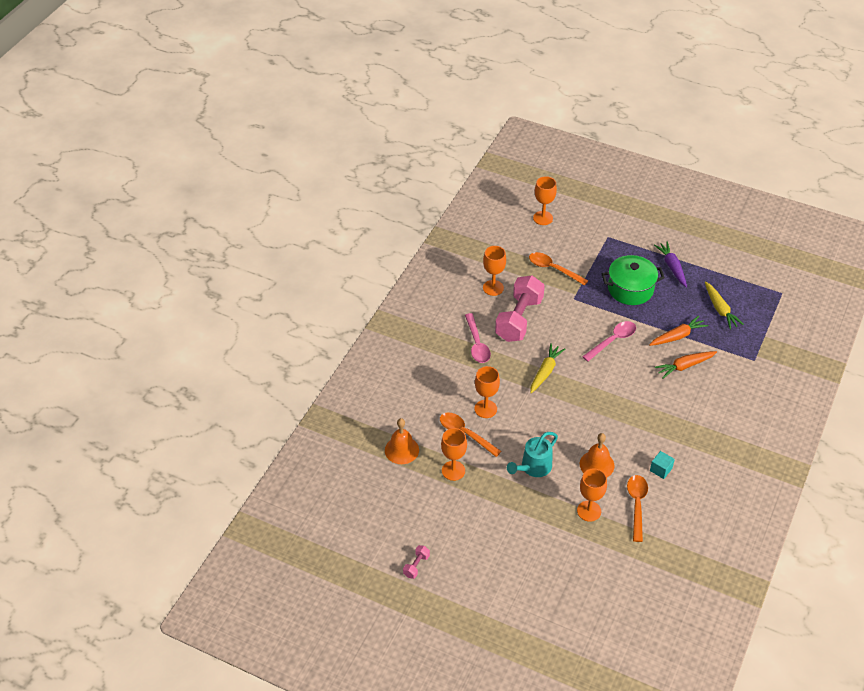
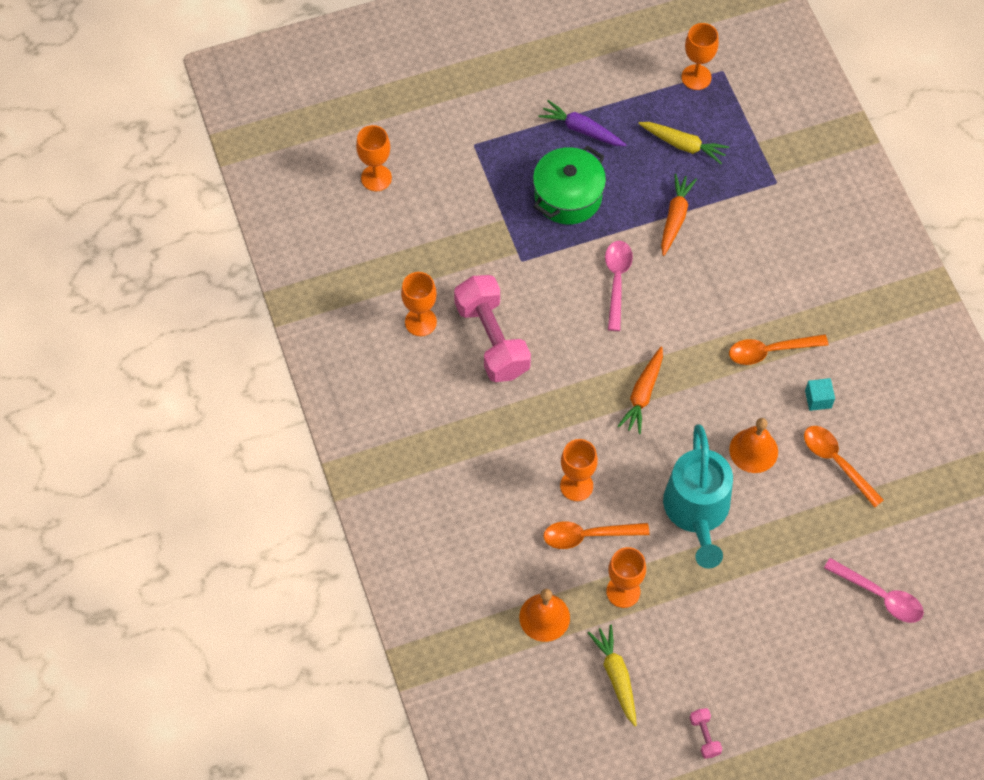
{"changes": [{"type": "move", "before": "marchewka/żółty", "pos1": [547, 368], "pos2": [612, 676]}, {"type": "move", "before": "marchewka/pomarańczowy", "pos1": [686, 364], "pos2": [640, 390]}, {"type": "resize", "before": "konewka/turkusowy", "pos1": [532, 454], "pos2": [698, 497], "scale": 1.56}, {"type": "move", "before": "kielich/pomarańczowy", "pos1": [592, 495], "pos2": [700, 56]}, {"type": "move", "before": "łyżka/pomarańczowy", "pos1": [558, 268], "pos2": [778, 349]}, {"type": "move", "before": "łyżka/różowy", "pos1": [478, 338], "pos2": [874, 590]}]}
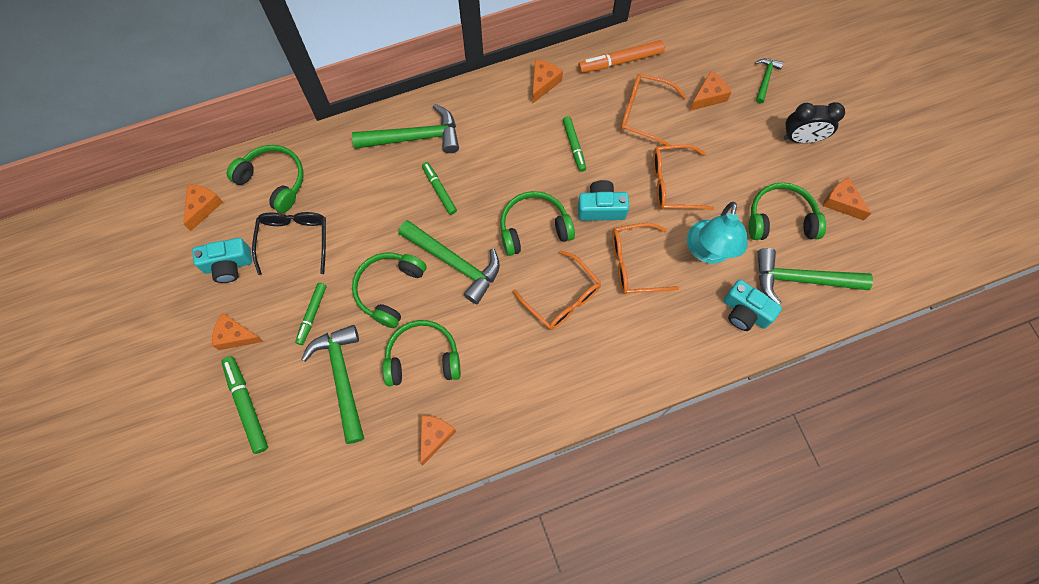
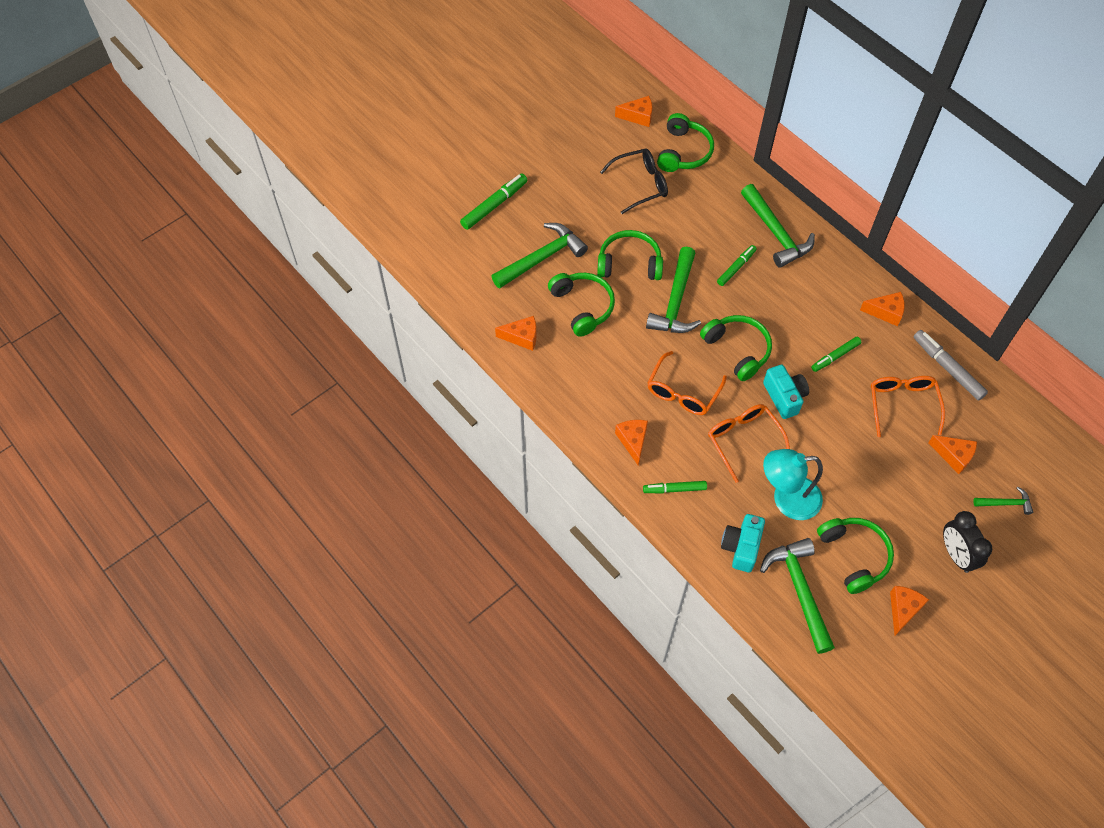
{"changes": [{"type": "move", "before": "ser/pomarańczowy", "pos1": [238, 331], "pos2": [631, 443]}, {"type": "move", "before": "flamaster/zielony", "pos1": [310, 314], "pos2": [675, 487]}, {"type": "recolor", "before": "flamaster/pomarańczowy", "after": "flamaster/szary", "pos1": [621, 56], "pos2": [951, 365]}, {"type": "delete", "before": "aparat fotograficzny/turkusowy", "pos1": [222, 260]}, {"type": "delete", "before": "okulary/pomarańczowy", "pos1": [683, 177]}]}
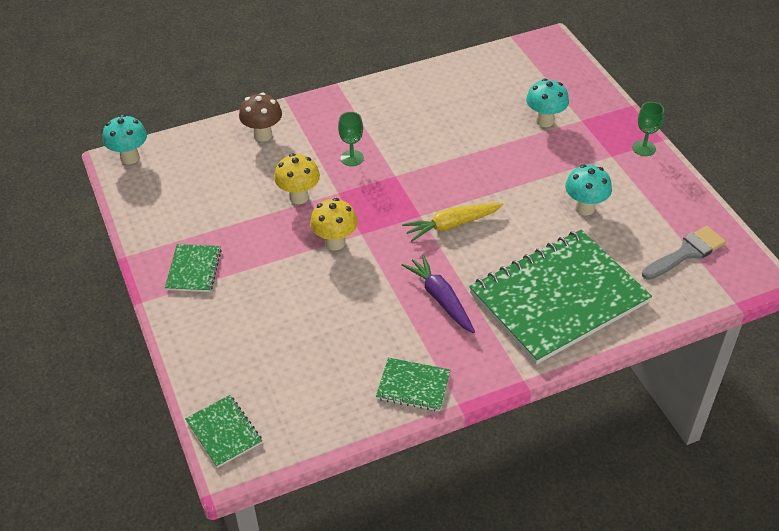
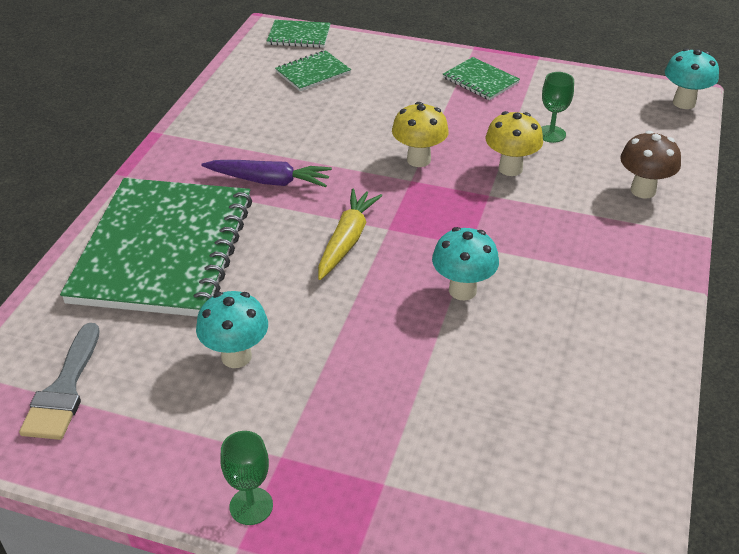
{"changes": [{"type": "move", "before": "zeszyt/zielony", "pos1": [413, 384], "pos2": [313, 70]}, {"type": "move", "before": "grzyb/turkusowy", "pos1": [547, 103], "pos2": [465, 264]}, {"type": "move", "before": "kielich/zielony", "pos1": [351, 139], "pos2": [557, 107]}]}
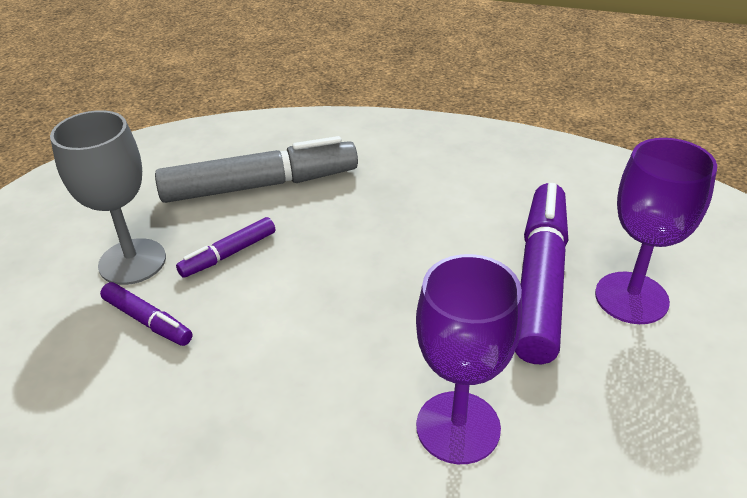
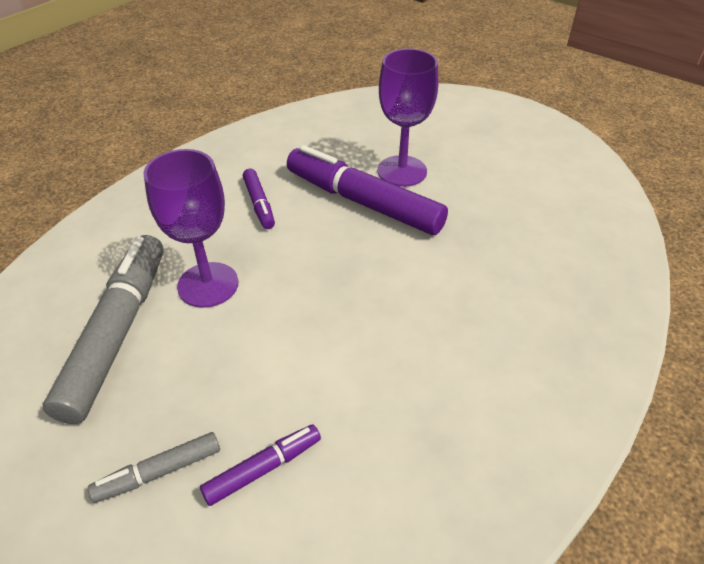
{"changes": [{"type": "replace", "before": "kielich/szary", "after": "flamaster/szary", "pos1": [108, 197], "pos2": [154, 467]}, {"type": "move", "before": "kielich/fioletowy", "pos1": [469, 359], "pos2": [190, 228]}, {"type": "move", "before": "flamaster/fioletowy", "pos1": [225, 247], "pos2": [259, 199]}]}
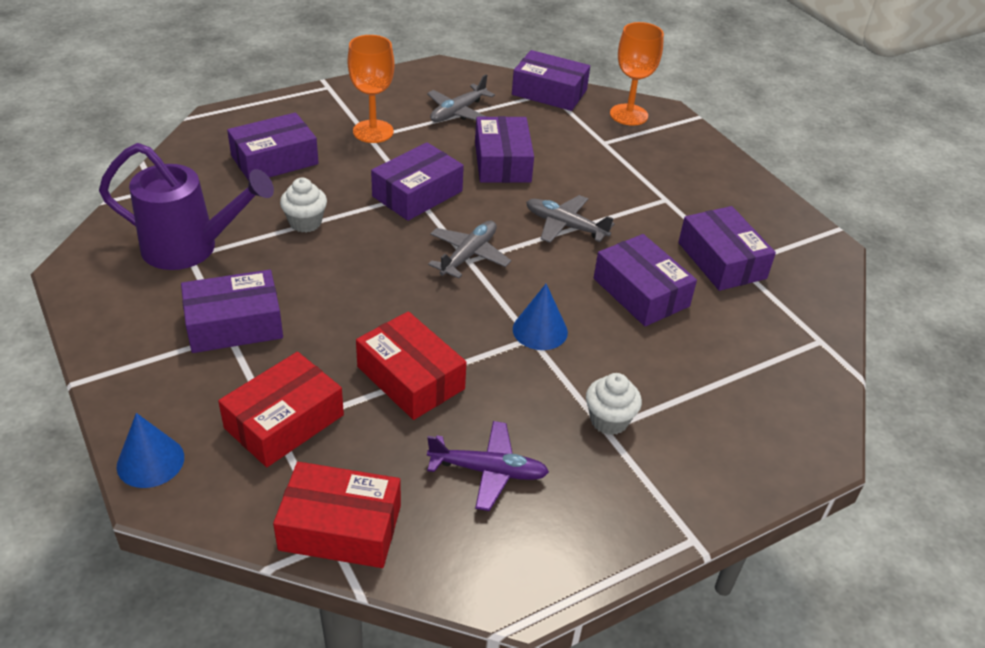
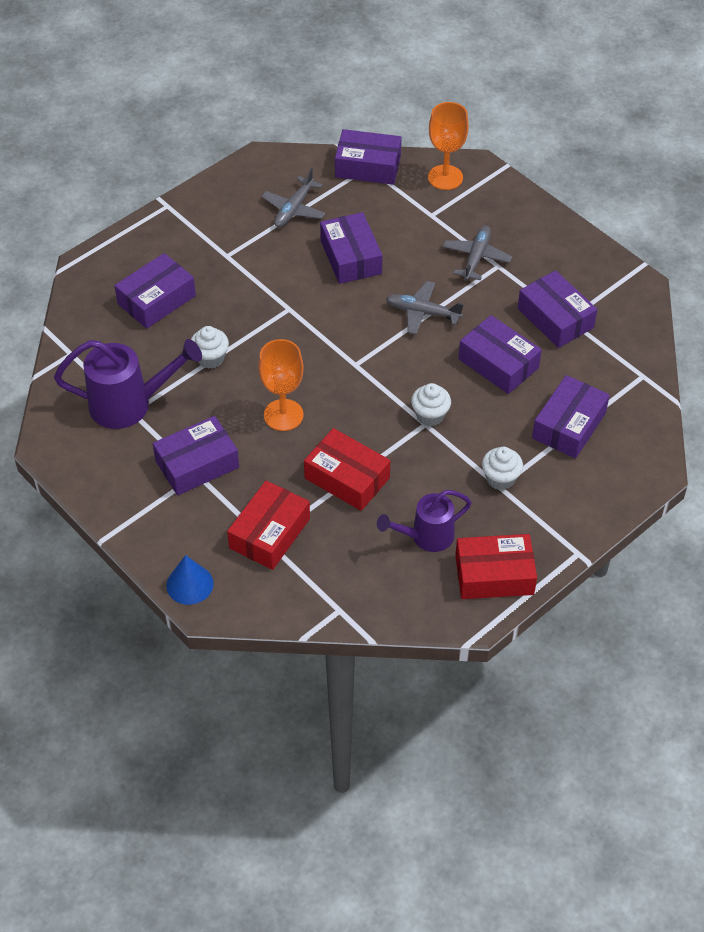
{"changes": [{"type": "move", "before": "kielich/pomarańczowy", "pos1": [371, 89], "pos2": [281, 385]}, {"type": "replace", "before": "samolot/fioletowy", "after": "konewka/fioletowy", "pos1": [488, 466], "pos2": [424, 521]}, {"type": "replace", "before": "stożek/niebieski", "after": "muffinka/biały", "pos1": [540, 317], "pos2": [431, 404]}, {"type": "move", "before": "samolot/szary", "pos1": [469, 250], "pos2": [477, 253]}, {"type": "move", "before": "pudełko/czerwony", "pos1": [337, 515], "pos2": [496, 566]}, {"type": "move", "before": "pudełko/fioletowy", "pos1": [417, 181], "pos2": [571, 417]}]}
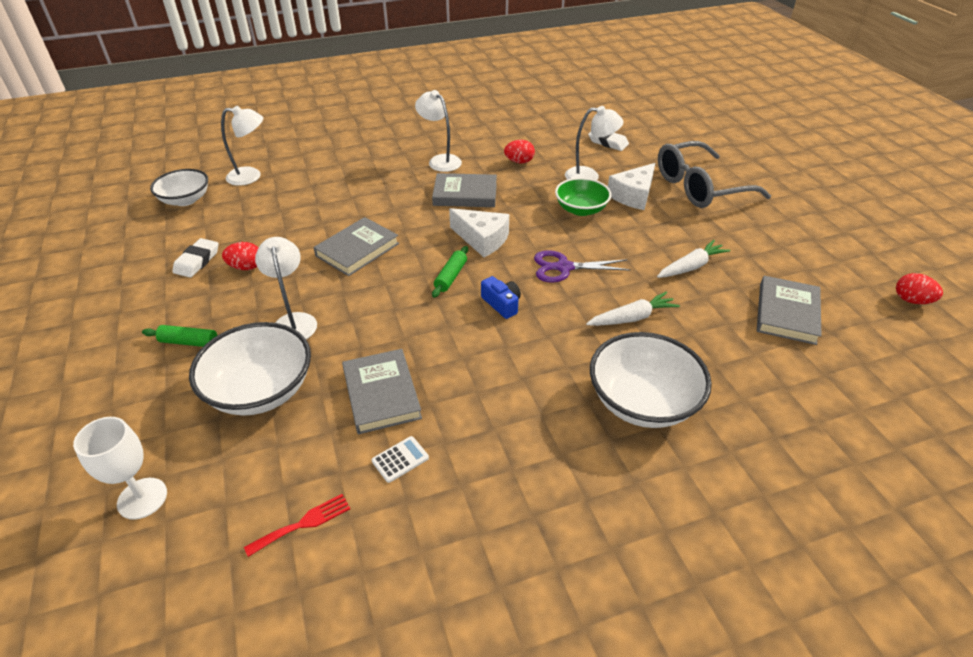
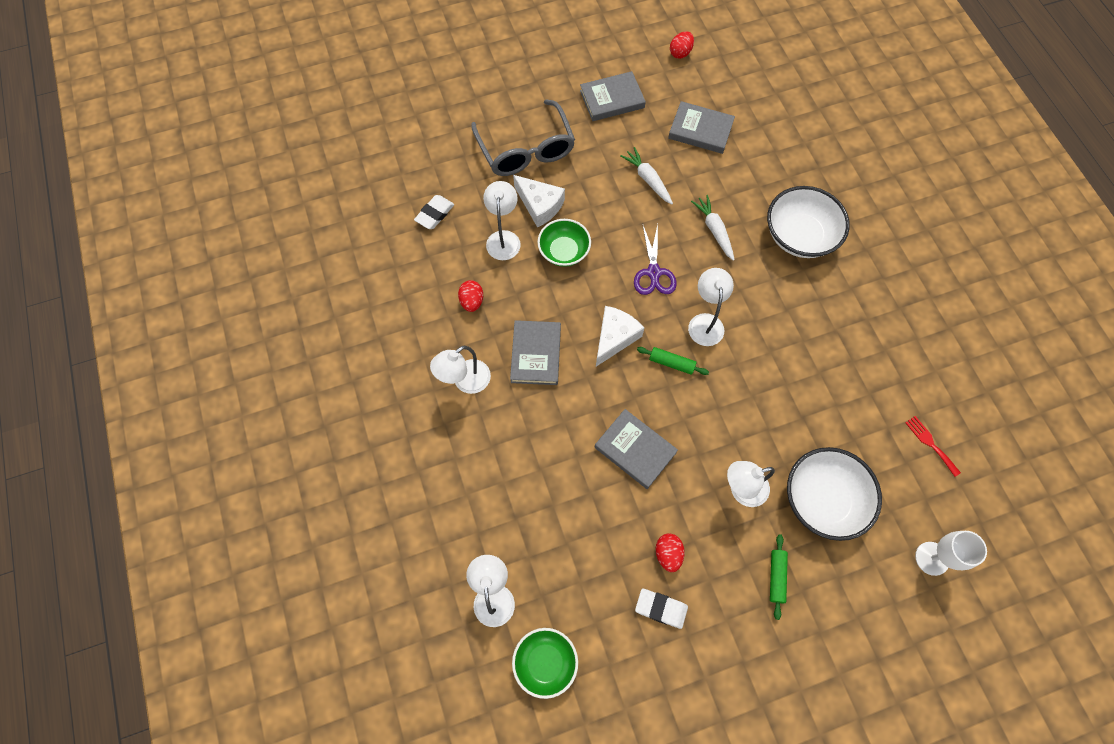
{"changes": [{"type": "recolor", "before": "miska/biały", "after": "miska/zielony", "pos1": [179, 187], "pos2": [545, 663]}, {"type": "move", "before": "książka/szary", "pos1": [382, 391], "pos2": [613, 96]}, {"type": "replace", "before": "aparat fotograficzny/niebieski", "after": "lampka/biały", "pos1": [501, 297], "pos2": [711, 307]}, {"type": "delete", "before": "kalkulator/biały", "pos1": [400, 459]}]}
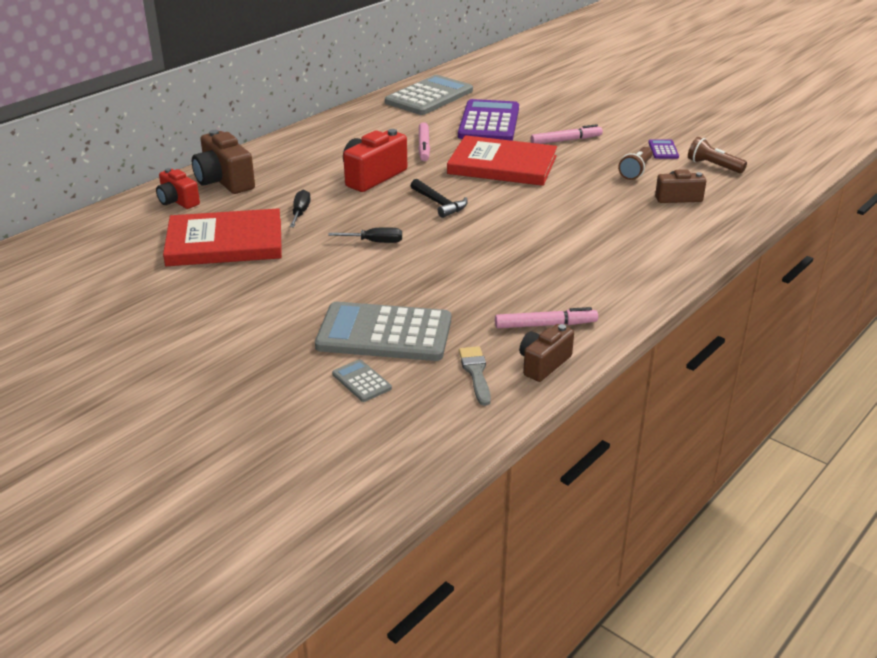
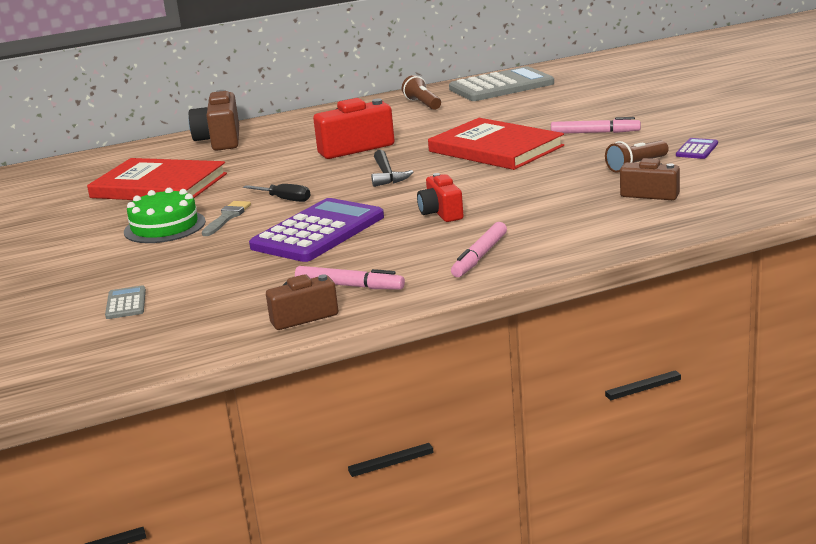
{"changes": [{"type": "insert", "after": "tort/zielony", "pos2": [165, 215]}, {"type": "move", "before": "pędzel/szary", "pos1": [475, 376], "pos2": [226, 218]}, {"type": "move", "before": "kalkulator/fioletowy", "pos1": [488, 120], "pos2": [316, 230]}, {"type": "move", "before": "latarka/brązowy", "pos1": [717, 155], "pos2": [421, 92]}, {"type": "move", "before": "aparat fotograficzny/czerwony", "pos1": [178, 188], "pos2": [440, 197]}, {"type": "move", "before": "flamaster/różowy", "pos1": [424, 141], "pos2": [479, 249]}, {"type": "delete", "before": "śrubokręt/czarny", "pos1": [299, 208]}, {"type": "delete", "before": "kalkulator/szary", "pos1": [383, 331]}]}
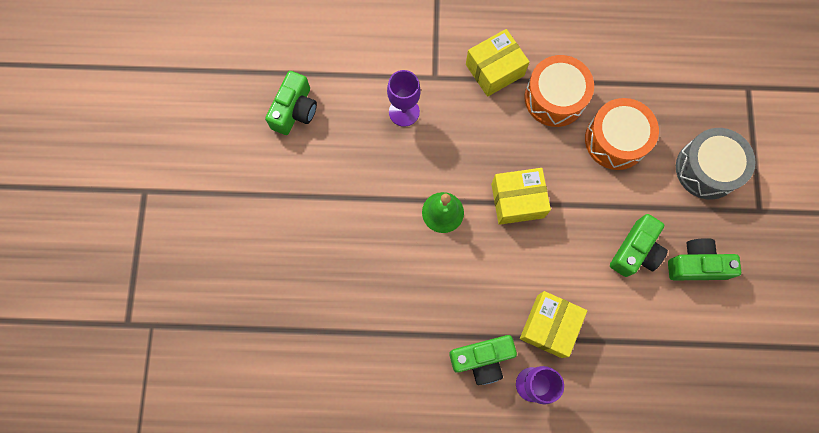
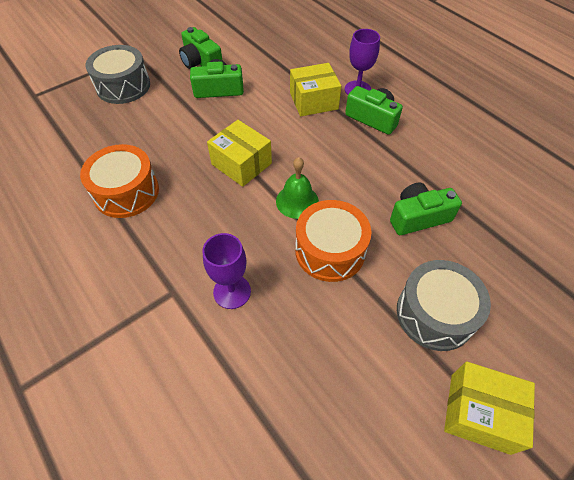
{"changes": [{"type": "move", "before": "bęben/pomarańczowy", "pos1": [622, 134], "pos2": [333, 241]}, {"type": "move", "before": "aparat fotograficzny/zielony", "pos1": [291, 103], "pos2": [426, 208]}, {"type": "insert", "after": "bęben/szary", "pos2": [444, 305]}, {"type": "move", "before": "pudełko/żółty", "pos1": [497, 63], "pos2": [489, 408]}]}
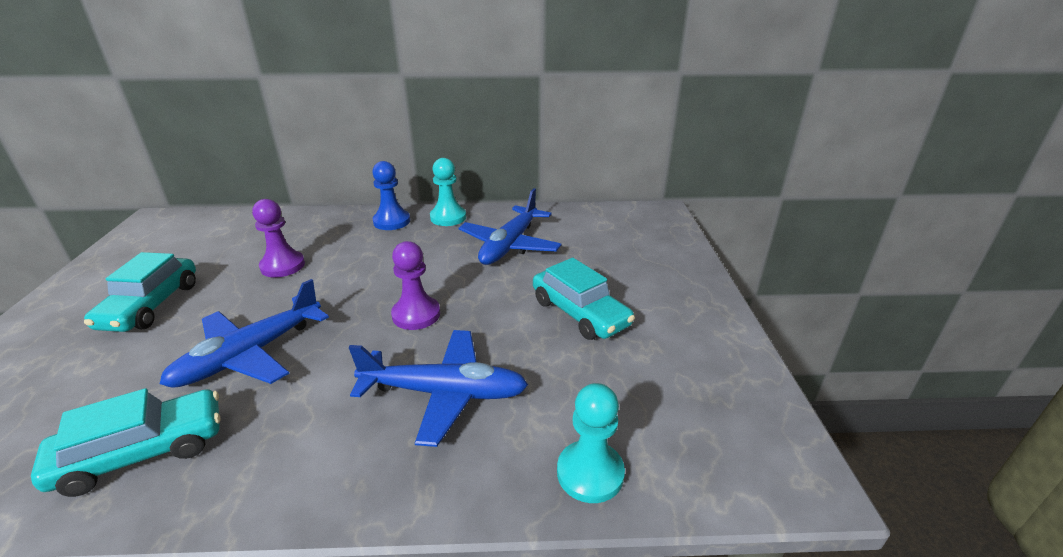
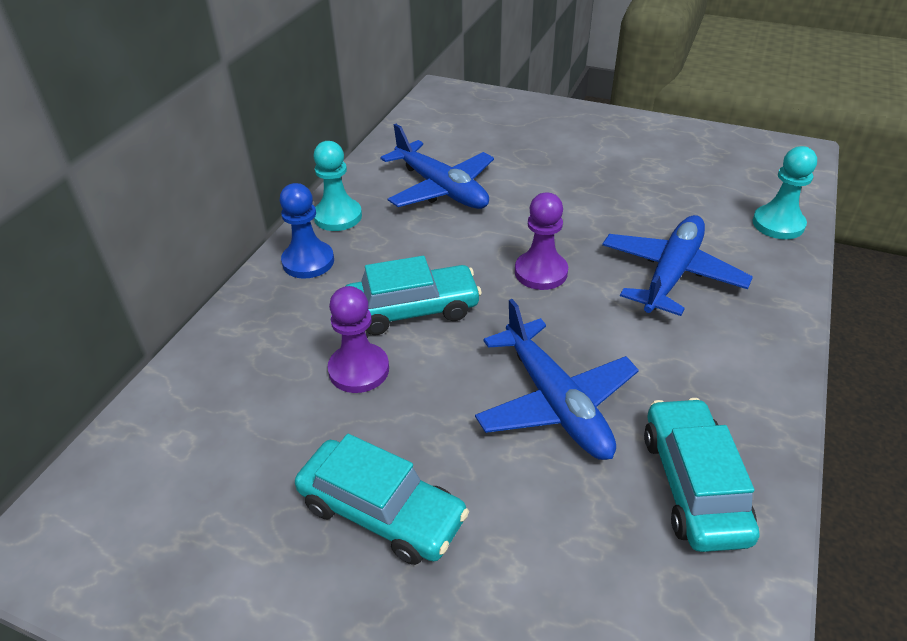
{"changes": [{"type": "move", "before": "samochód/turkusowy", "pos1": [584, 299], "pos2": [414, 295]}]}
